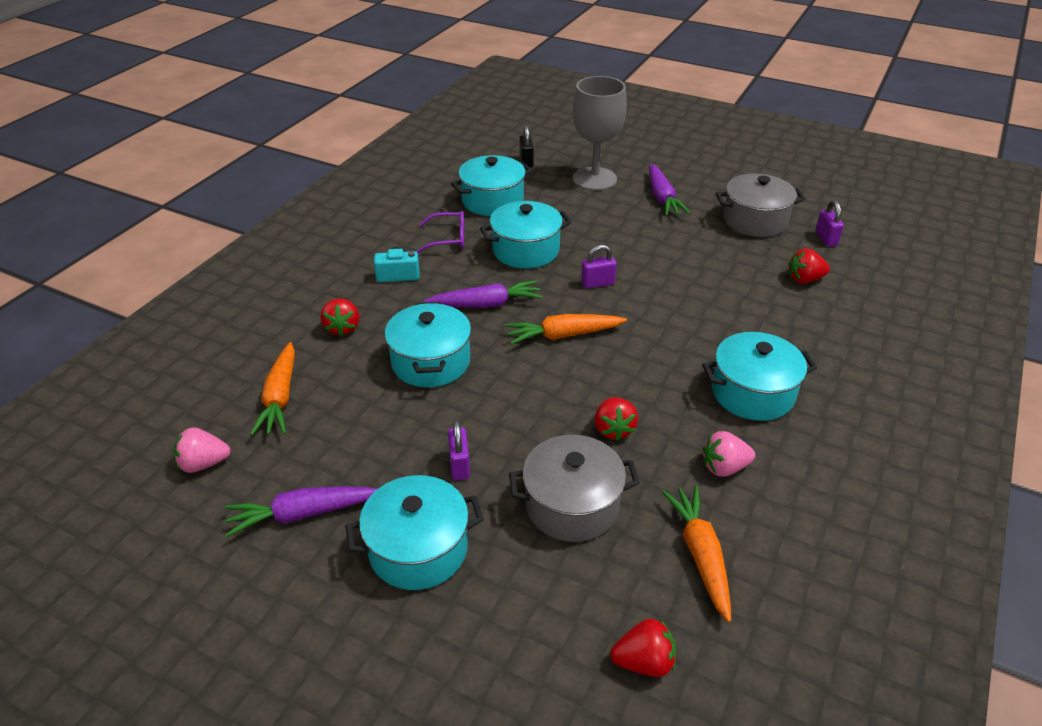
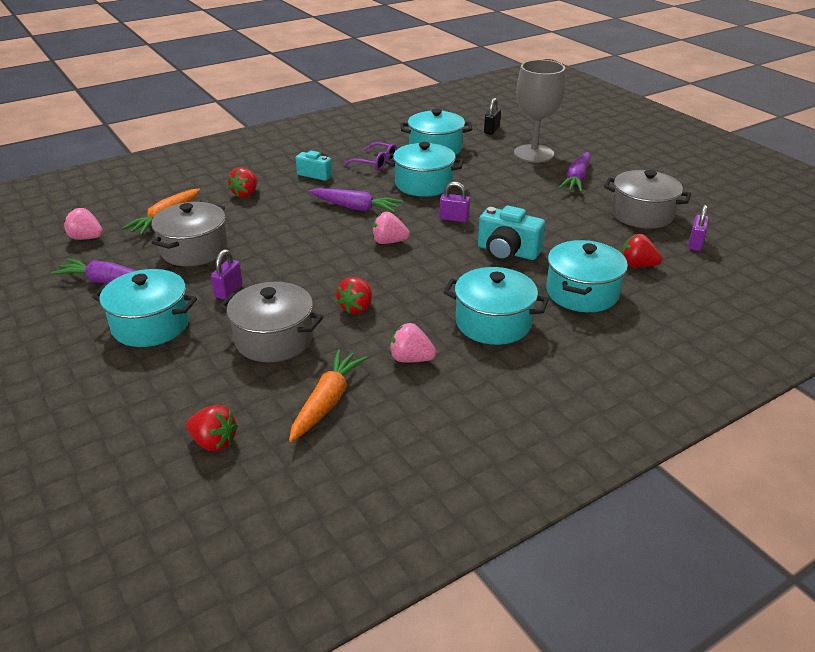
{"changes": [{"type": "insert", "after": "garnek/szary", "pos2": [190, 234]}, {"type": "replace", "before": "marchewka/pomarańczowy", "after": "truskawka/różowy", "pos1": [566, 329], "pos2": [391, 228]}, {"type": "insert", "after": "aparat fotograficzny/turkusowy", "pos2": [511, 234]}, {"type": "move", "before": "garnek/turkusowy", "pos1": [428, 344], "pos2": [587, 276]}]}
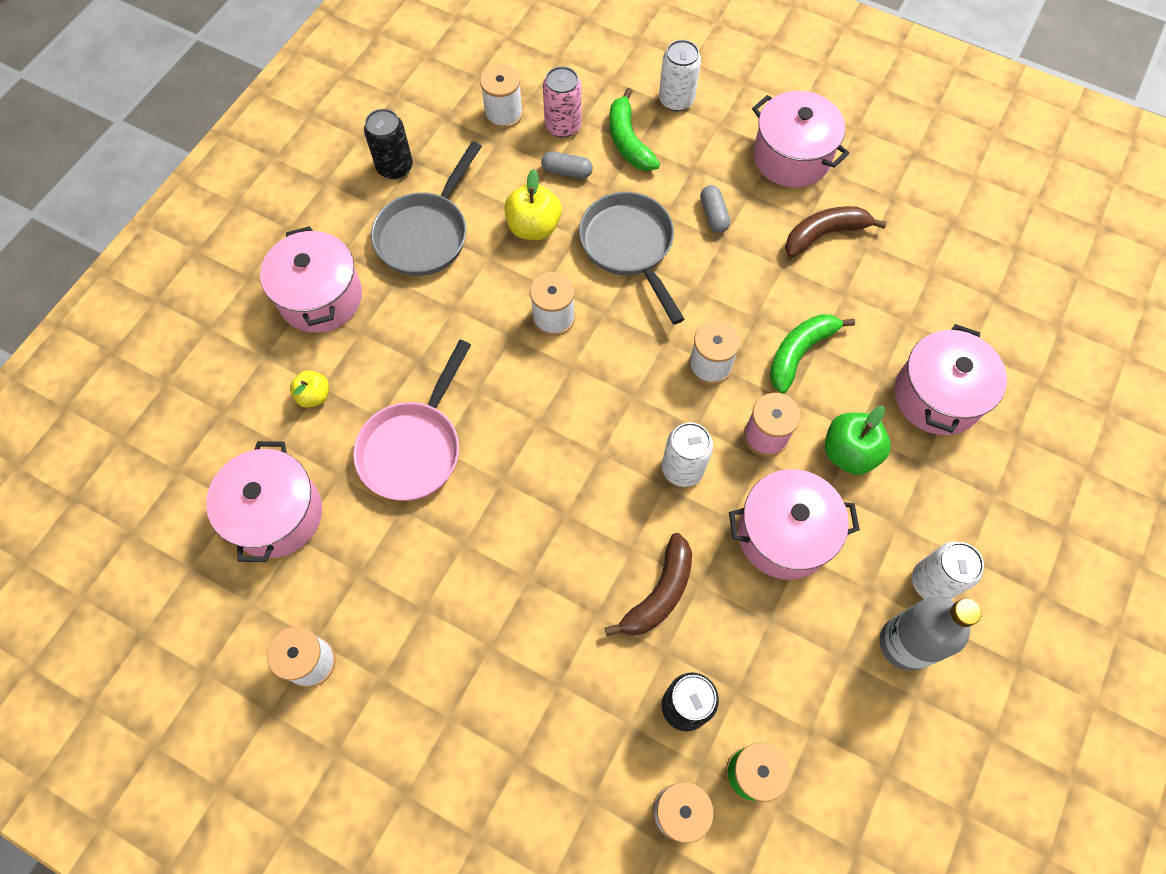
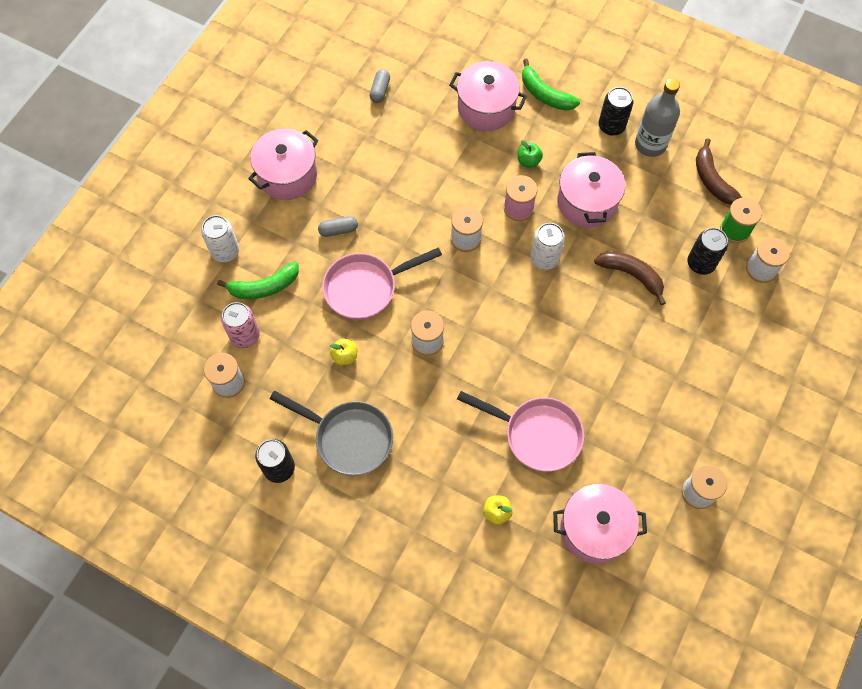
{"changes": [{"type": "recolor", "before": "patelnia/szary", "after": "patelnia/różowy", "pos1": [631, 258], "pos2": [382, 283]}, {"type": "resize", "before": "jabłko/żółty", "pos1": [533, 204], "pos2": [343, 352], "scale": 0.62}, {"type": "move", "before": "kapsułka/szary", "pos1": [567, 165], "pos2": [380, 86]}, {"type": "resize", "before": "jabłko/zielony", "pos1": [858, 440], "pos2": [530, 154], "scale": 0.62}, {"type": "move", "before": "banan/zielony", "pos1": [812, 353], "pos2": [551, 85]}, {"type": "recolor", "before": "puszka/biały", "after": "puszka/czarny", "pos1": [948, 571], "pos2": [616, 111]}, {"type": "move", "before": "banan/brązowy", "pos1": [836, 232], "pos2": [719, 171]}, {"type": "delete", "before": "garnek/różowy", "pos1": [311, 279]}]}
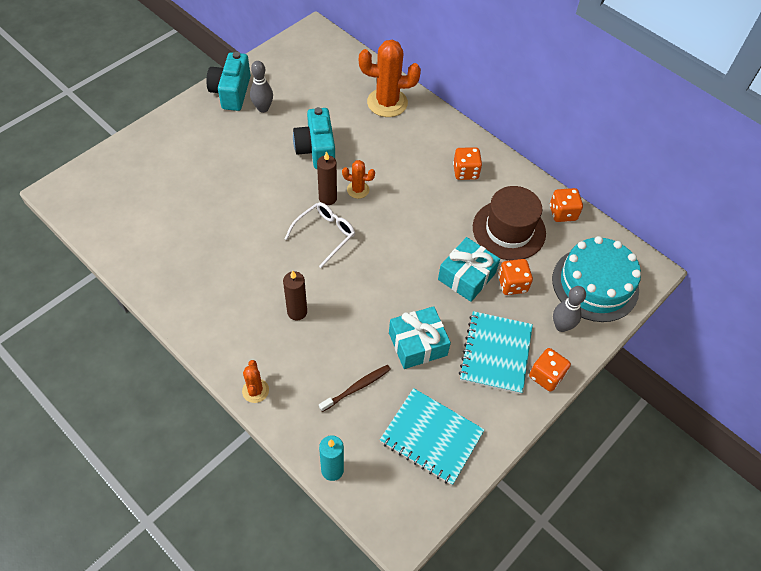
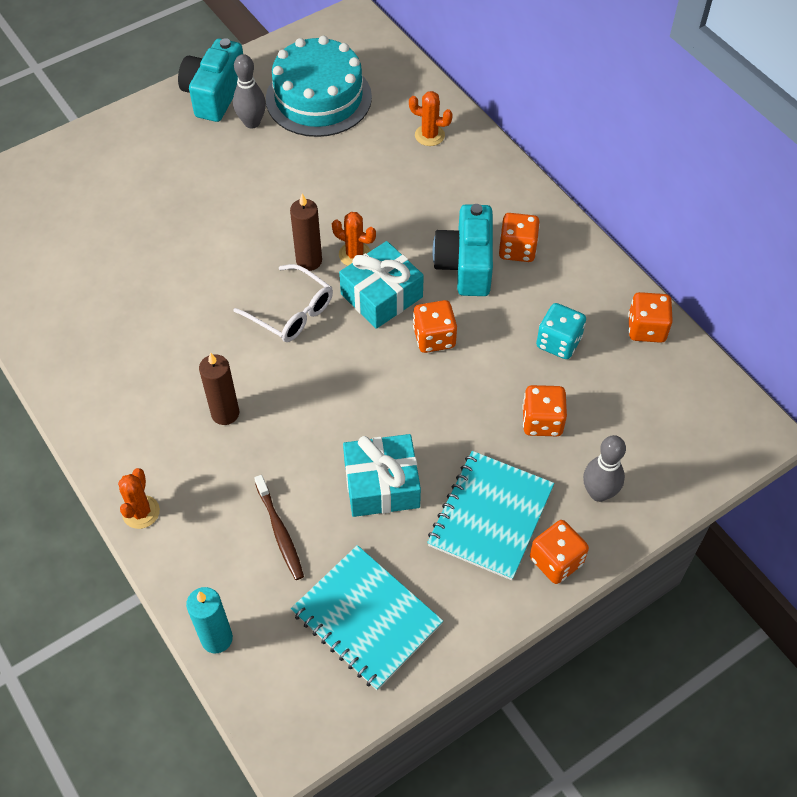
{"changes": [{"type": "rotate", "before": "okulary/biały", "pos1": [320, 235], "pos2": [283, 303], "turn": 75}, {"type": "rotate", "before": "szczoteczka do zębów/brązowy", "pos1": [355, 388], "pos2": [279, 527], "turn": 90}, {"type": "move", "before": "tort/turkusowy", "pos1": [596, 279], "pos2": [319, 86]}, {"type": "move", "before": "prezent/turkusowy", "pos1": [469, 269], "pos2": [381, 285]}, {"type": "resize", "before": "kaktus/pomarańczowy", "pos1": [390, 78], "pos2": [431, 118], "scale": 0.51}, {"type": "insert", "after": "kostka do gry/pomarańczowy", "pos2": [435, 326]}, {"type": "move", "before": "aparat fotograficzny/turkusowy", "pos1": [314, 138], "pos2": [463, 250]}, {"type": "replace", "before": "kapelusz/brązowy", "after": "kostka do gry/turkusowy", "pos1": [509, 223], "pos2": [561, 331]}]}
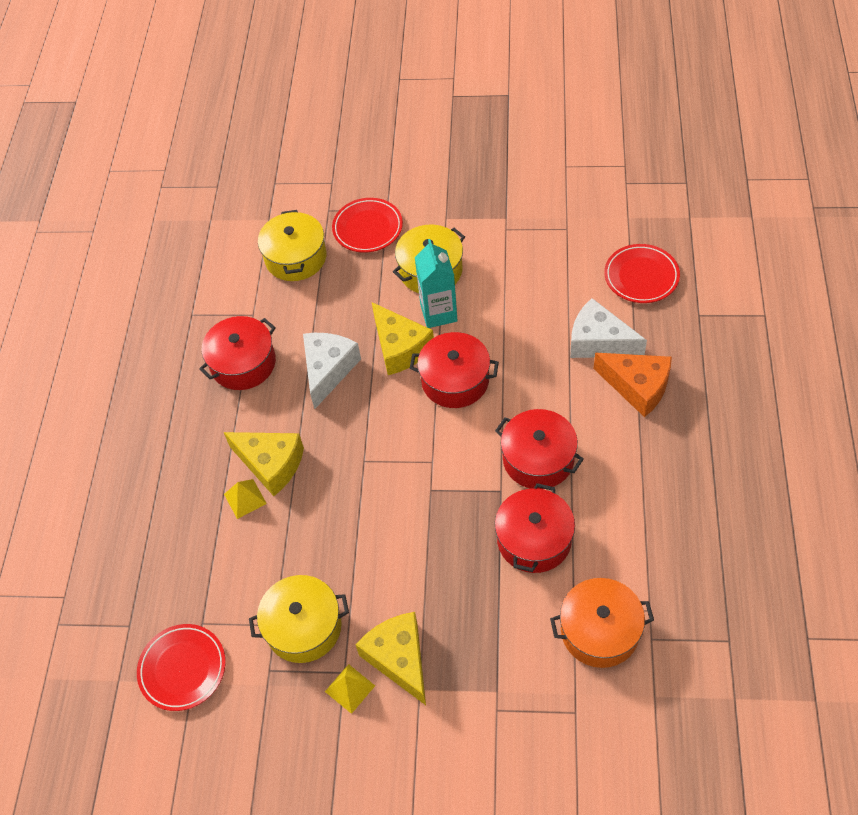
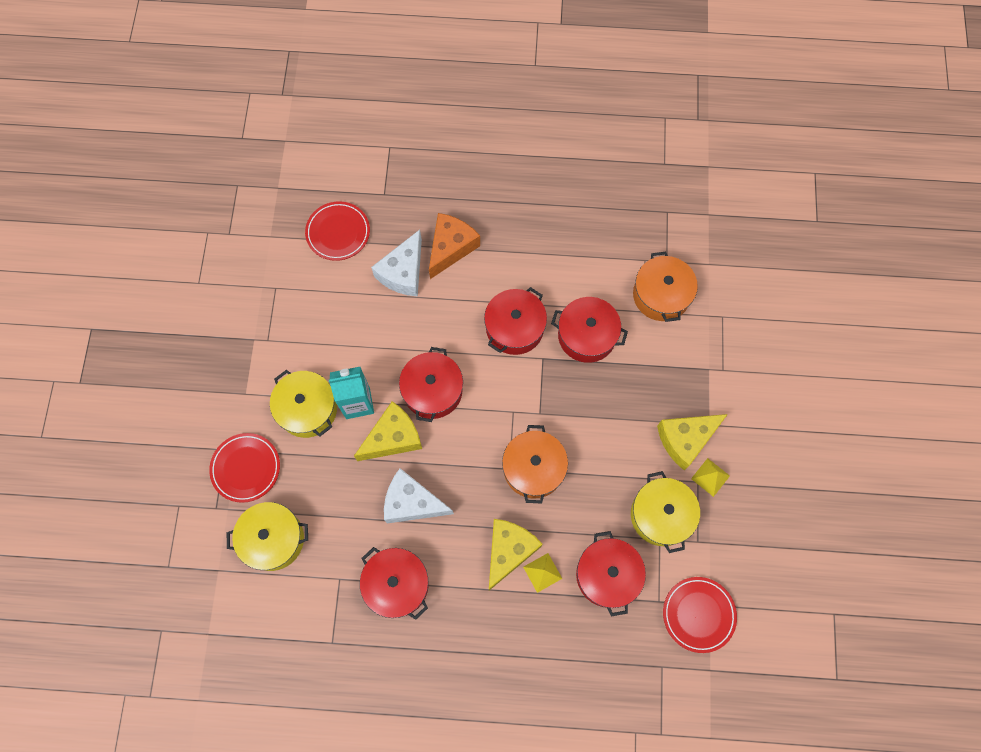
{"changes": [{"type": "insert", "after": "garnek/pomarańczowy", "pos2": [535, 464]}, {"type": "insert", "after": "garnek/czerwony", "pos2": [611, 573]}]}
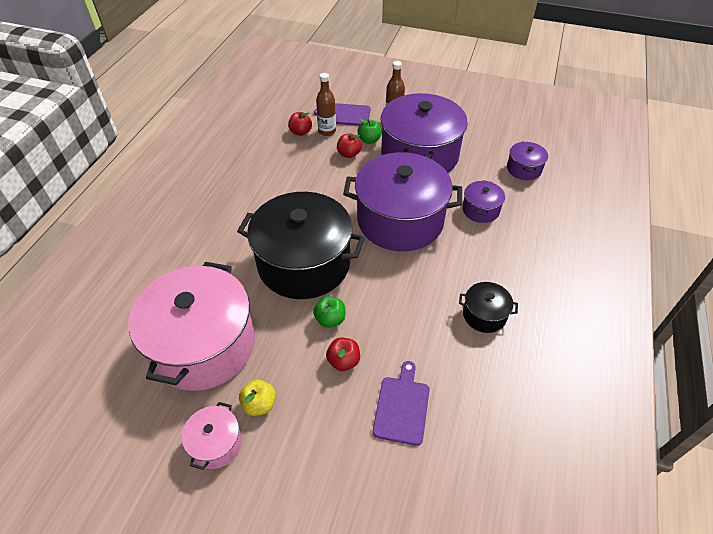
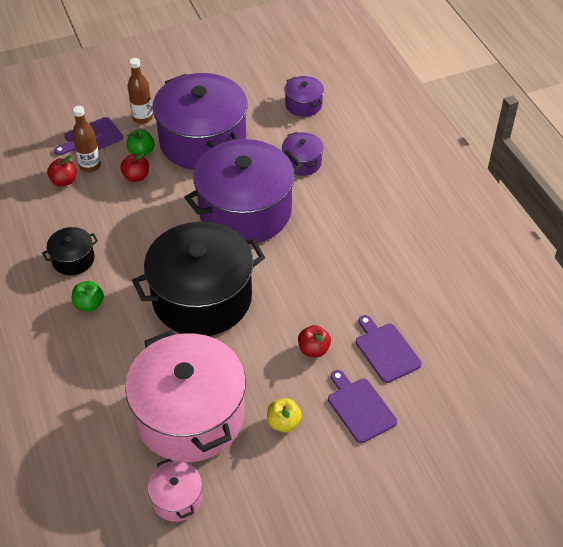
{"changes": [{"type": "move", "before": "garnek/czarny", "pos1": [488, 307], "pos2": [70, 251]}, {"type": "move", "before": "jabłko/zielony", "pos1": [329, 312], "pos2": [88, 296]}, {"type": "move", "before": "garnek/różowy", "pos1": [212, 436], "pos2": [175, 490]}, {"type": "insert", "after": "deska do krojenia/fioletowy", "pos2": [362, 406]}]}
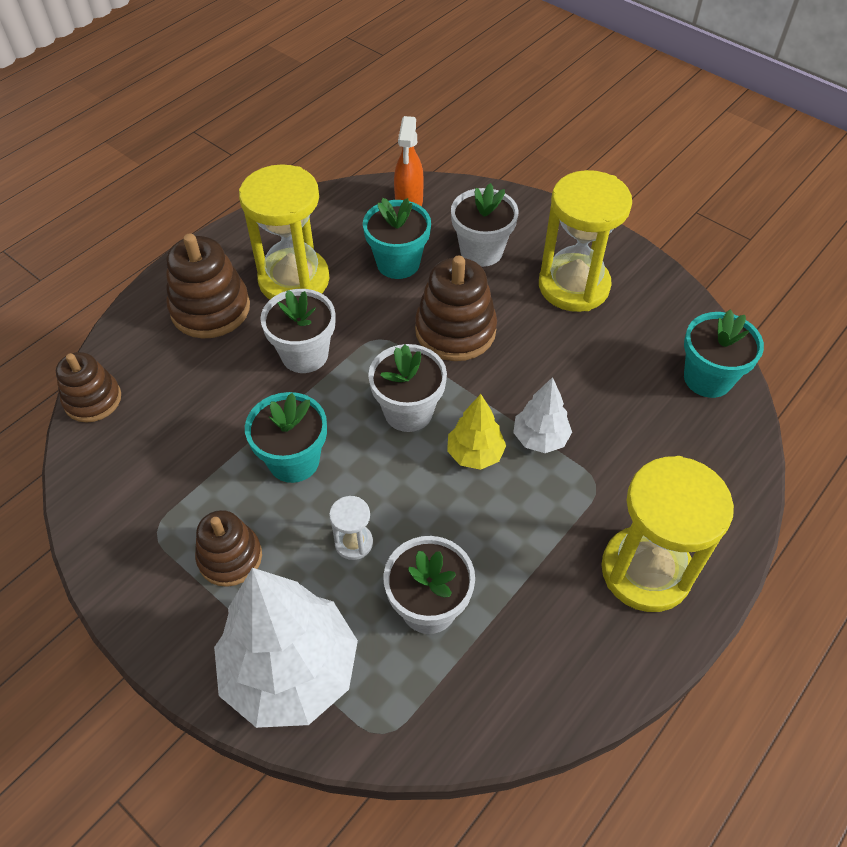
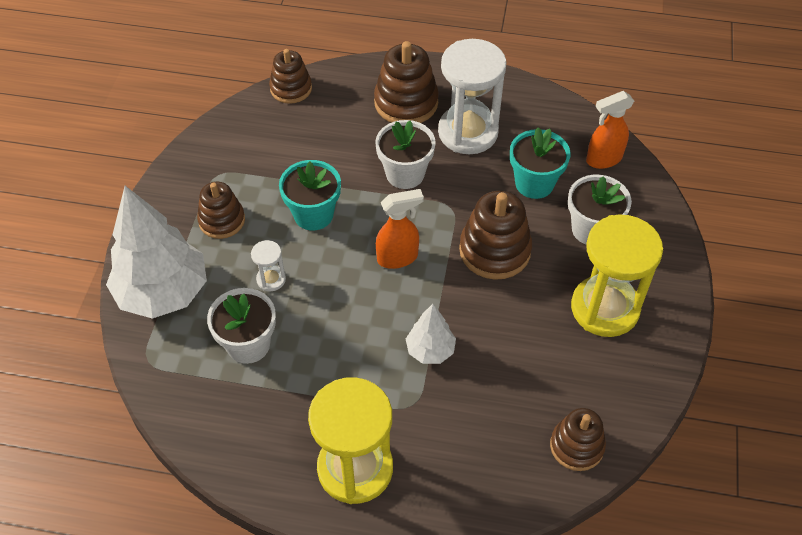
{"changes": [{"type": "replace", "before": "doniczka/biały", "after": "spryskiwacz/pomarańczowy", "pos1": [407, 388], "pos2": [400, 229]}, {"type": "recolor", "before": "klepsydra/żółty", "after": "klepsydra/biały", "pos1": [284, 231], "pos2": [472, 96]}, {"type": "replace", "before": "doniczka/turkusowy", "after": "zabawka nakładanka/brązowy", "pos1": [724, 353], "pos2": [578, 439]}, {"type": "delete", "before": "drzewko/żółty", "pos1": [476, 432]}]}
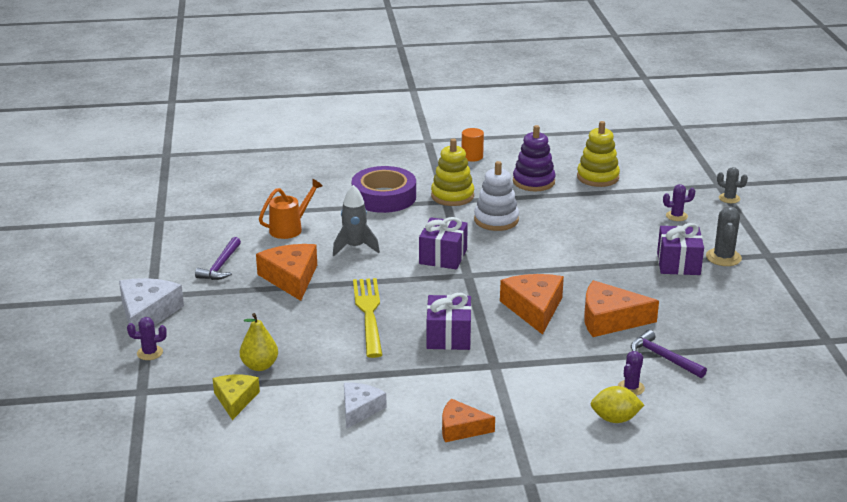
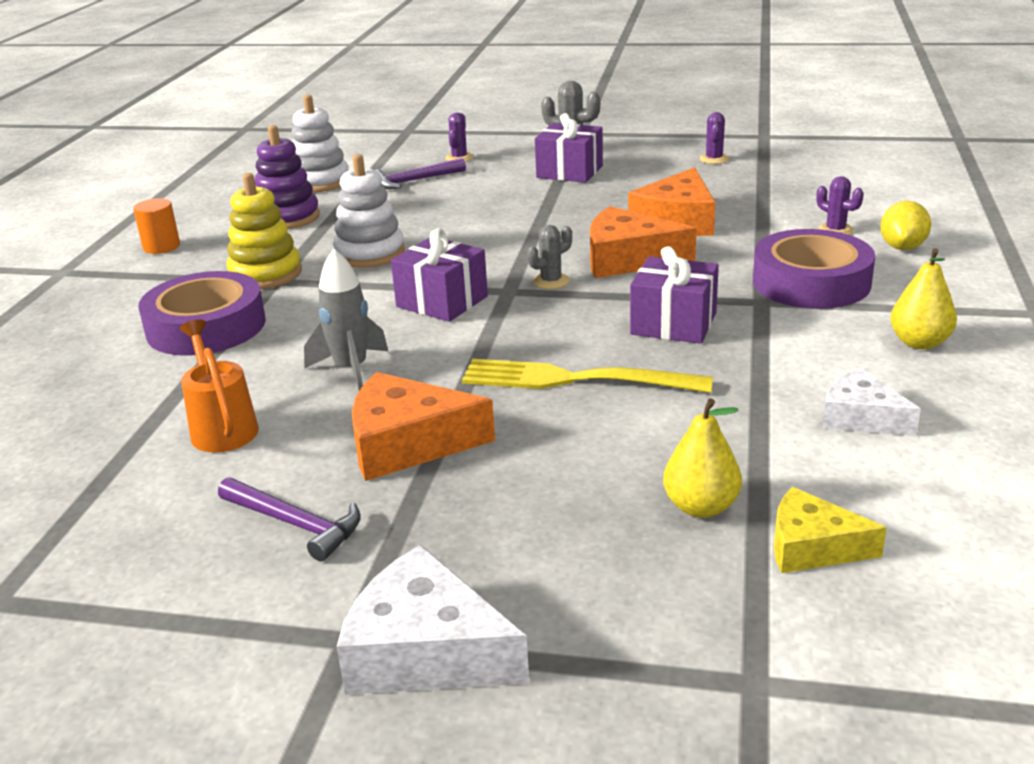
{"changes": [{"type": "recolor", "before": "zabawka nakładanka/żółty", "after": "zabawka nakładanka/biały", "pos1": [598, 154], "pos2": [320, 143]}, {"type": "move", "before": "młotek/fioletowy", "pos1": [669, 354], "pos2": [421, 173]}, {"type": "move", "before": "kaktus/szary", "pos1": [732, 185], "pos2": [549, 257]}, {"type": "move", "before": "kaktus/fioletowy", "pos1": [147, 338], "pos2": [714, 138]}, {"type": "insert", "after": "taśma klejąca/fioletowy", "pos2": [814, 269]}, {"type": "replace", "before": "ser/pomarańczowy", "after": "gruszka/żółty", "pos1": [468, 420], "pos2": [923, 298]}]}
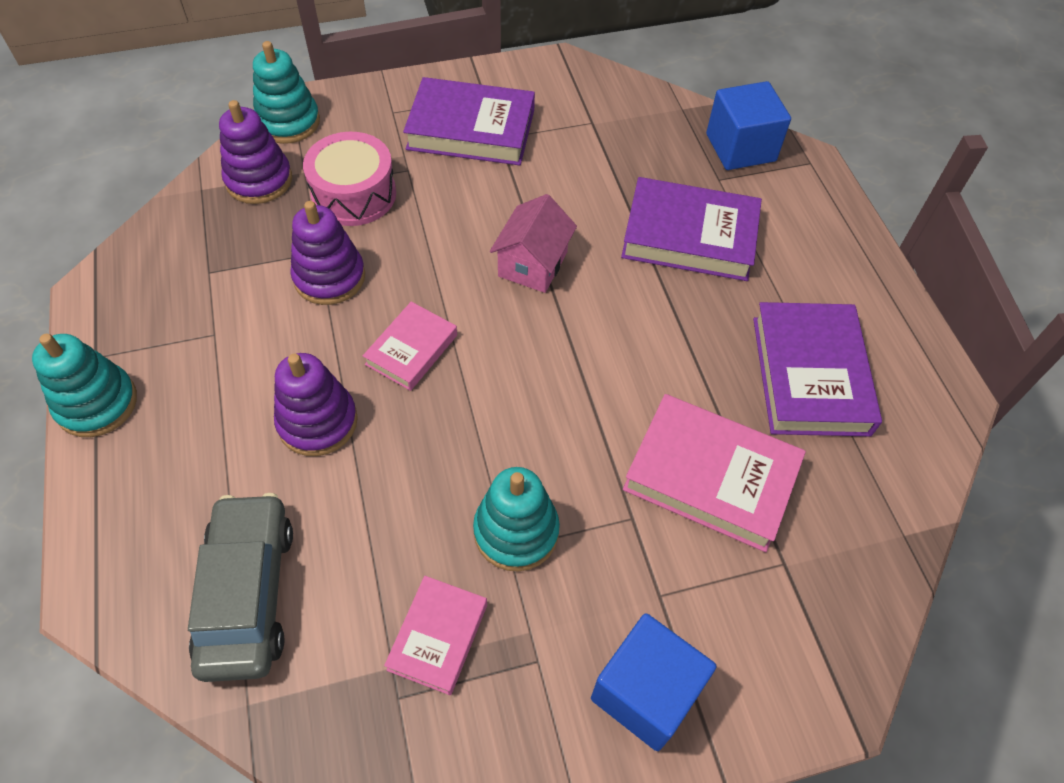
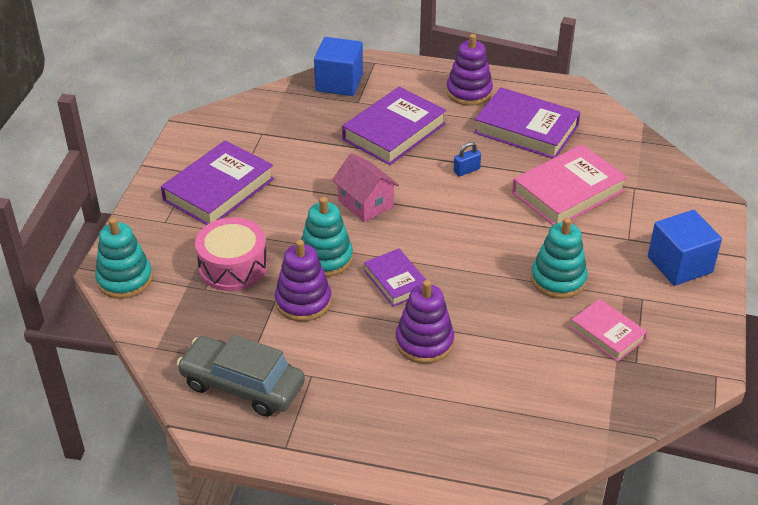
{"changes": [{"type": "move", "before": "samochód/szary", "pos1": [240, 587], "pos2": [241, 375]}, {"type": "move", "before": "zabawka nakładanka/turkusowy", "pos1": [84, 385], "pos2": [327, 237]}, {"type": "recolor", "before": "książka/różowy", "after": "książka/fioletowy", "pos1": [410, 346], "pos2": [395, 278]}, {"type": "move", "before": "zabawka nakładanka/fioletowy", "pos1": [255, 152], "pos2": [469, 70]}, {"type": "insert", "after": "kłódka/niebieski", "pos2": [467, 159]}]}
